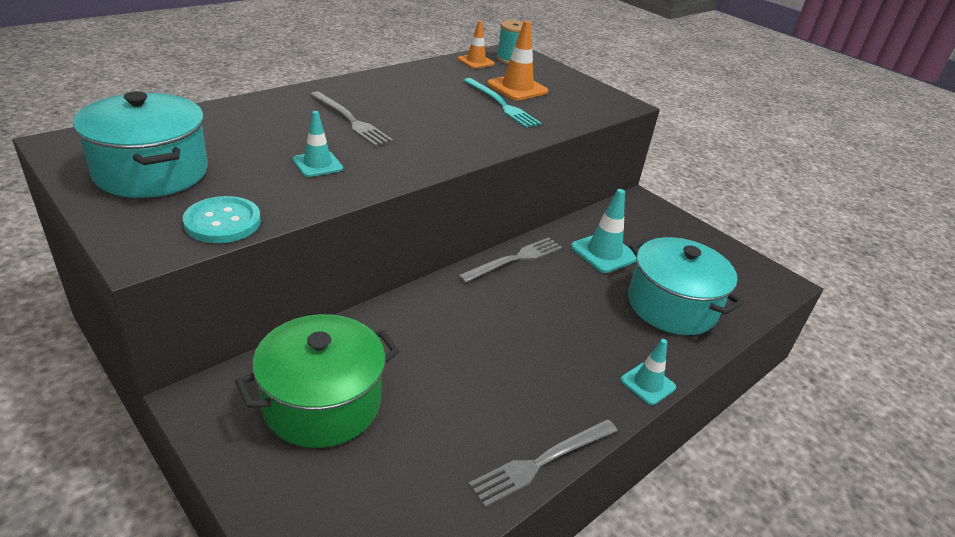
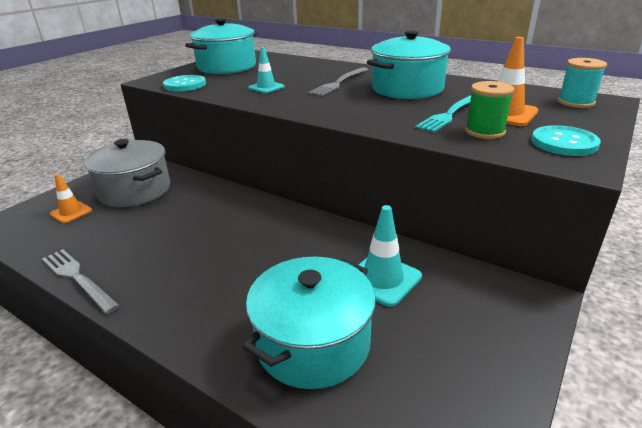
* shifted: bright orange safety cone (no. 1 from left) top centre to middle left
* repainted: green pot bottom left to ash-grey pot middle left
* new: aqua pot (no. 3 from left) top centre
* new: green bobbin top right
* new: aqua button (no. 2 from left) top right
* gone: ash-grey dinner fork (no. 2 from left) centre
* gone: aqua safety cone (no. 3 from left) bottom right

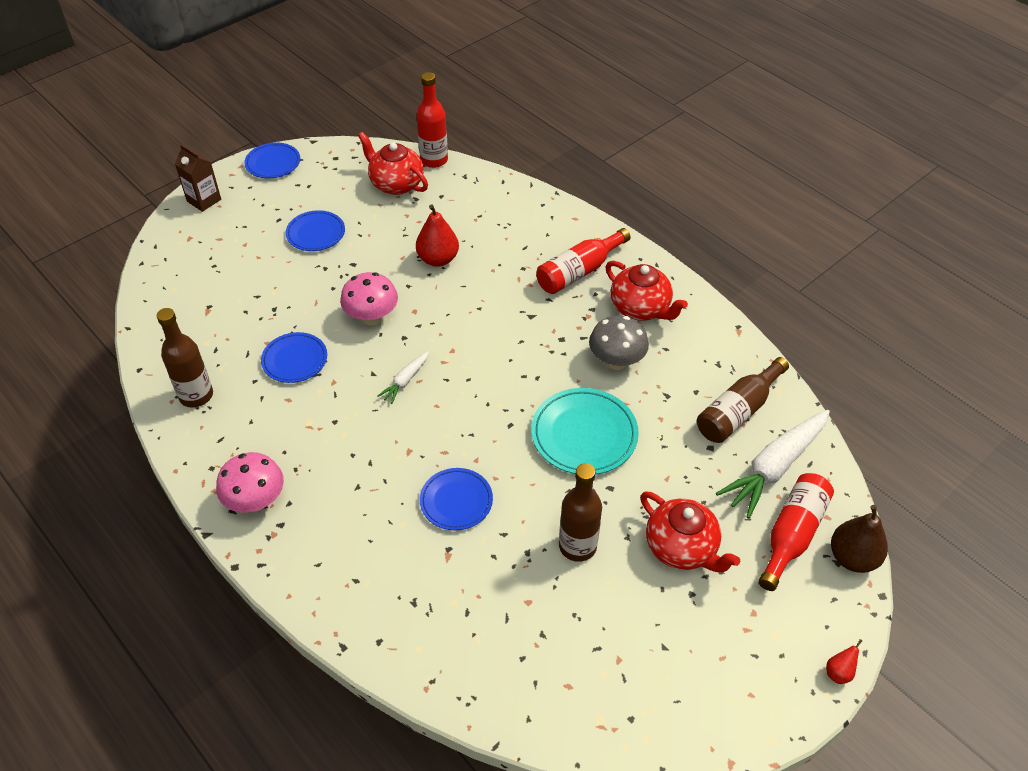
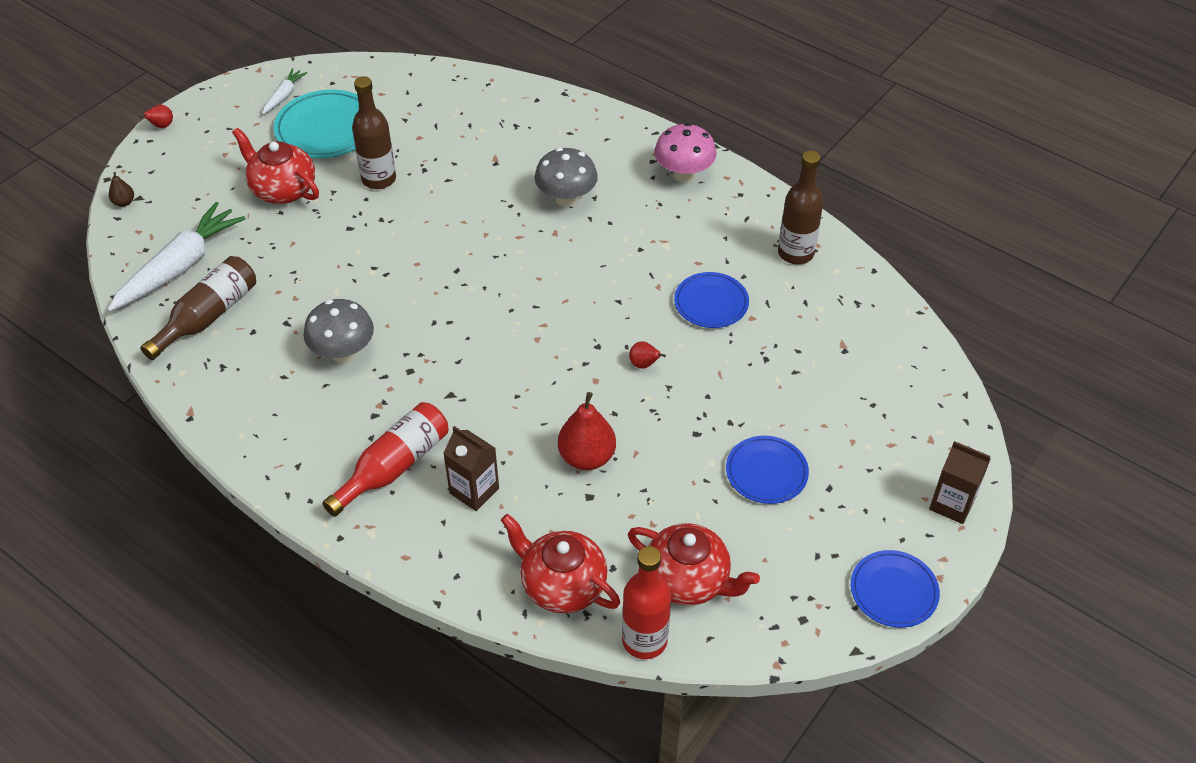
* scaled: russet pear fruit bottom right = top left x0.49
* shifted: white root vegetable (no. 1 from left in the first image) centre to white root vegetable (no. 2 from left) top left
* shifted: aqua dinner plate centre to top left
* new: russet carton (no. 1 from left) centre
* shifted: crimson china teapot (no. 2 from left) centre to bottom centre
* new: ash-grey fungus (no. 2 from left) top centre
* swapped: rose-pink fungus (no. 2 from left) centre to crimson pear fruit (no. 3 from left) centre
* gone: royal blue dinner plate (no. 4 from left) centre
* gone: crimson flask (no. 3 from left) bottom right

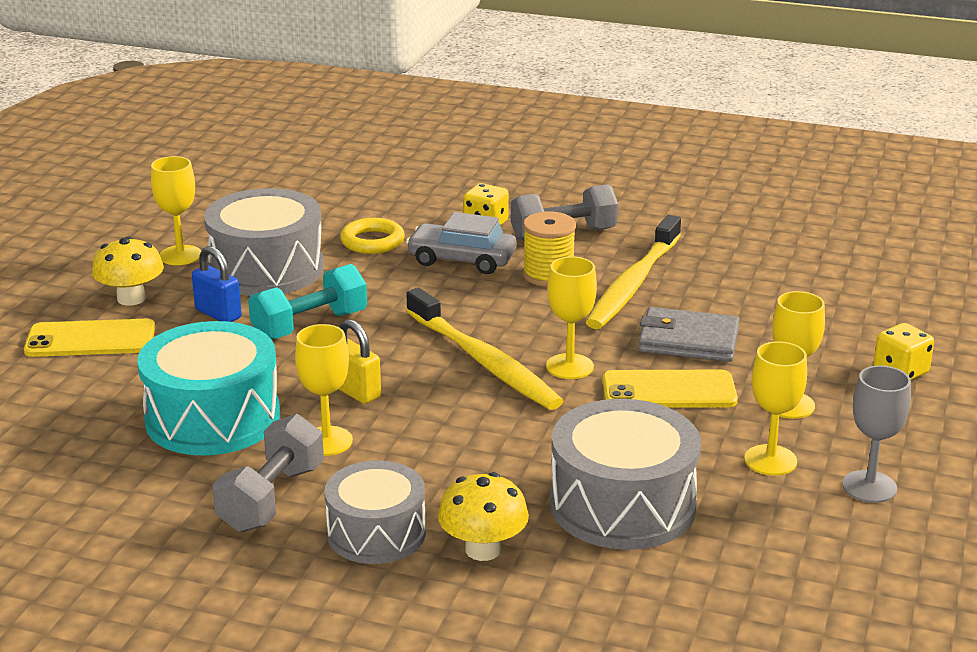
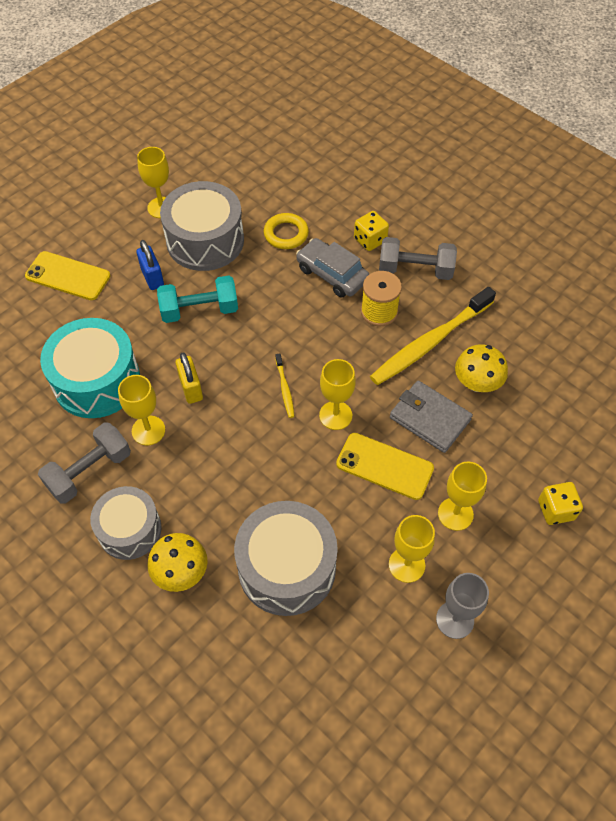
* scaled: golden dental brush (no. 1 from left) centre = centre x0.44
* shifted: golden fungus (no. 1 from left in the first image) middle left to golden fungus (no. 2 from left) middle right

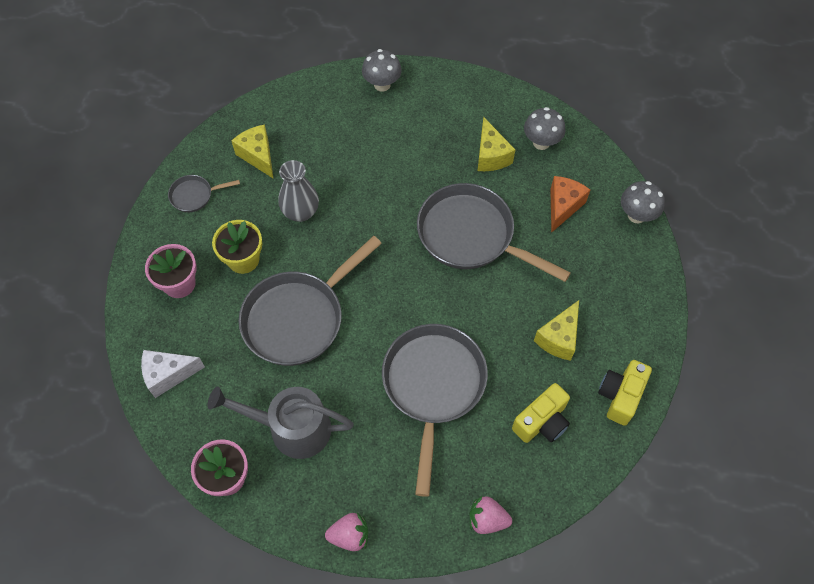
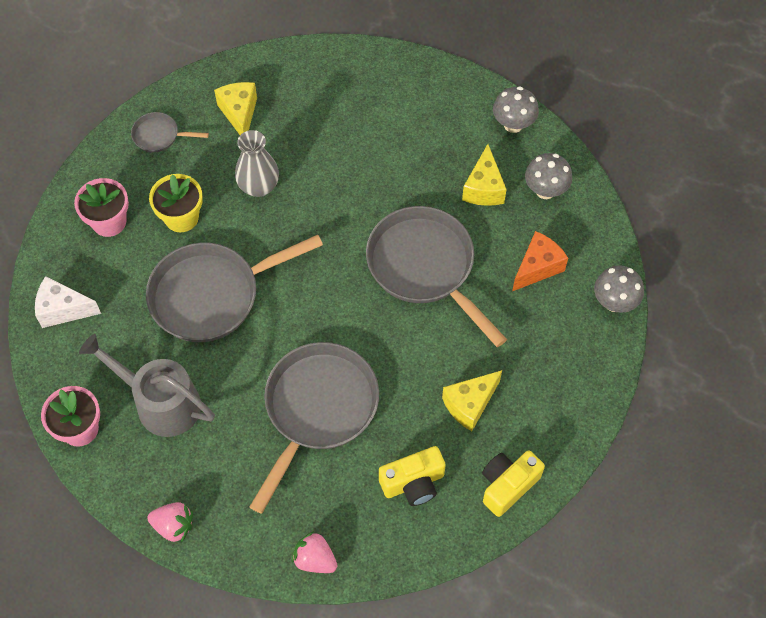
* shifted: ash-grey fungus (no. 1 from left) top centre to top right

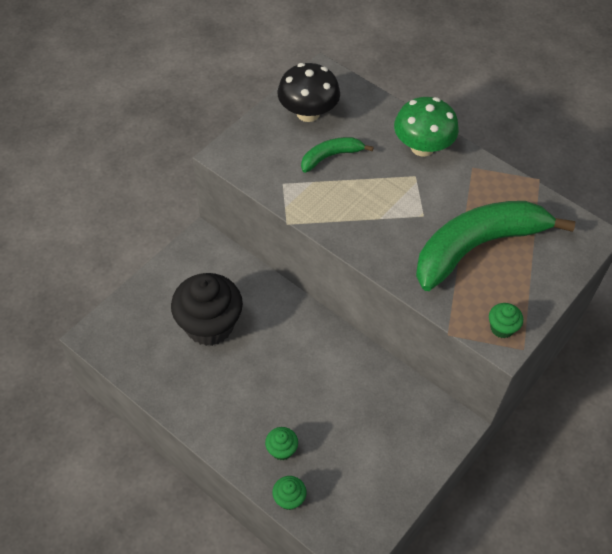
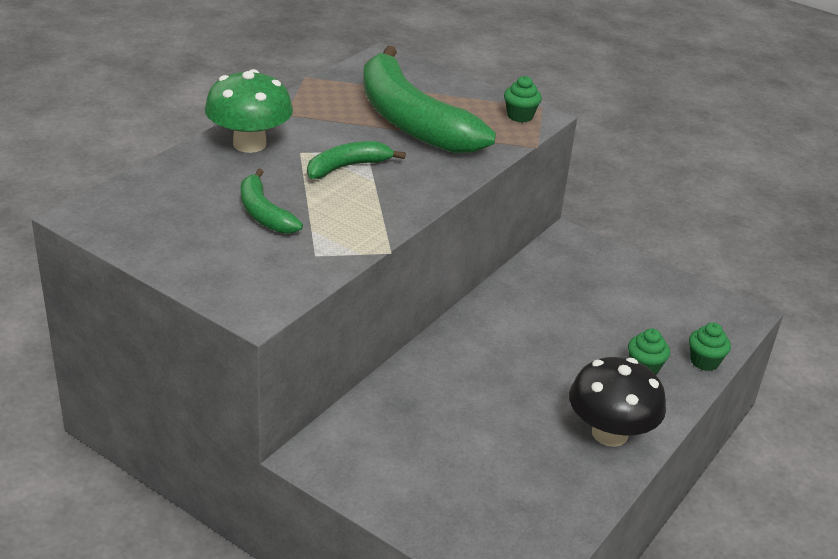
* new: green banana (no. 2 from left) top centre
* shifted: jet-black fungus top centre to bottom right
* gone: jet-black fairy cake centre

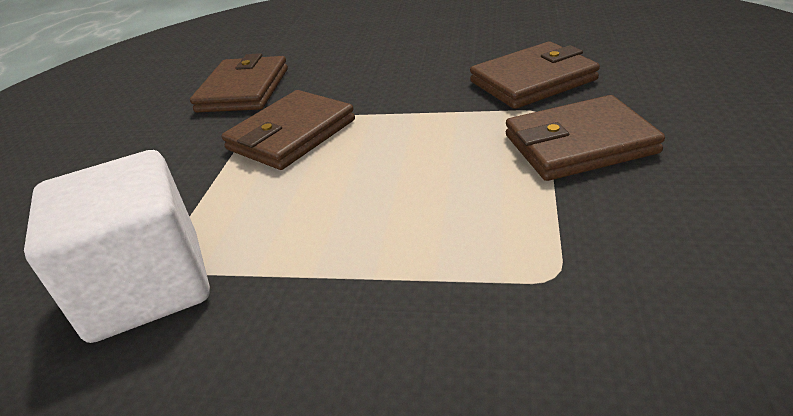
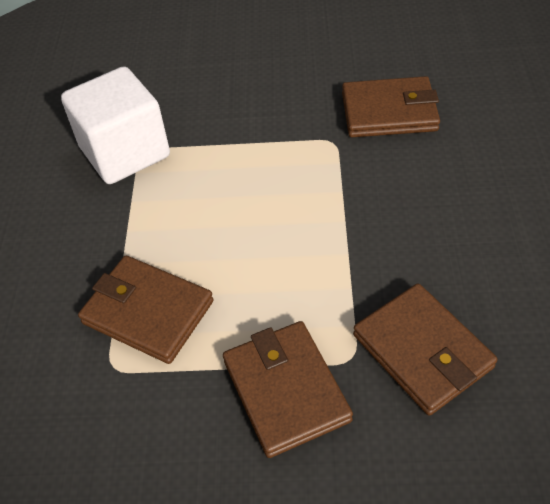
* shifted: russet card wallet (no. 2 from left in the first image) top centre to russet card wallet (no. 1 from left) middle left

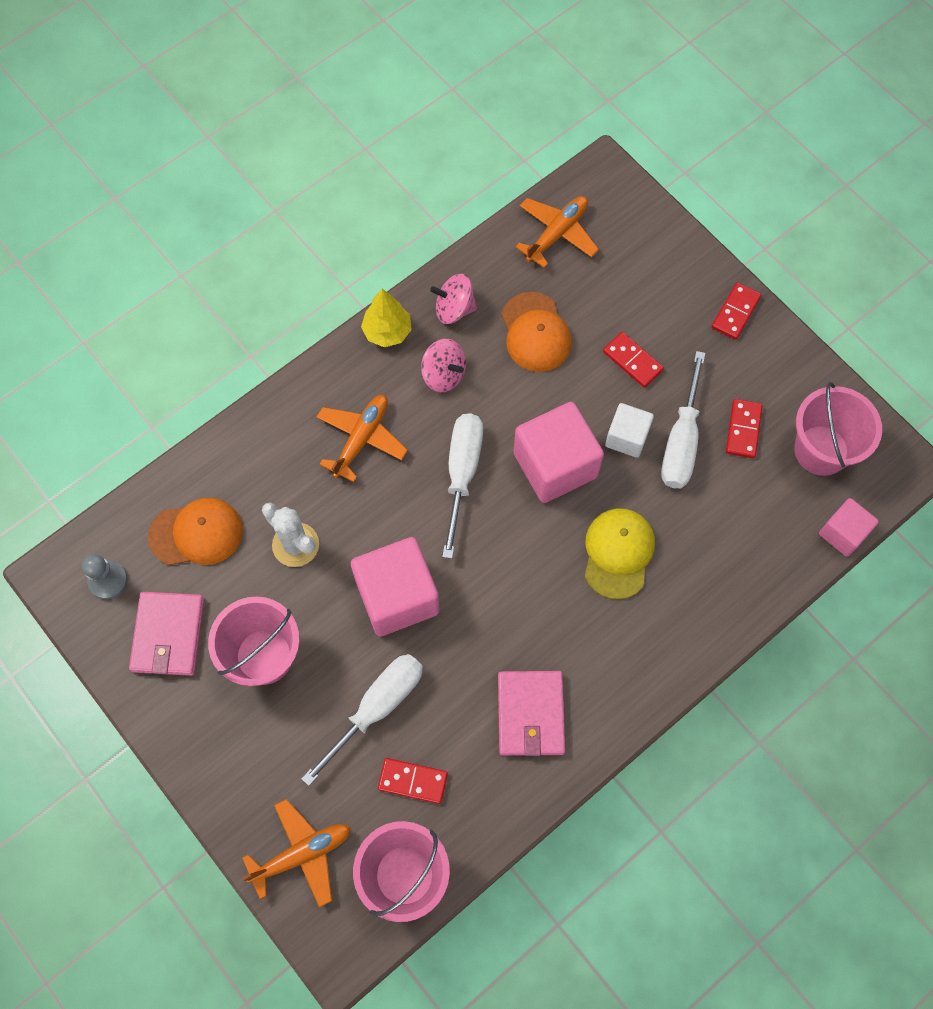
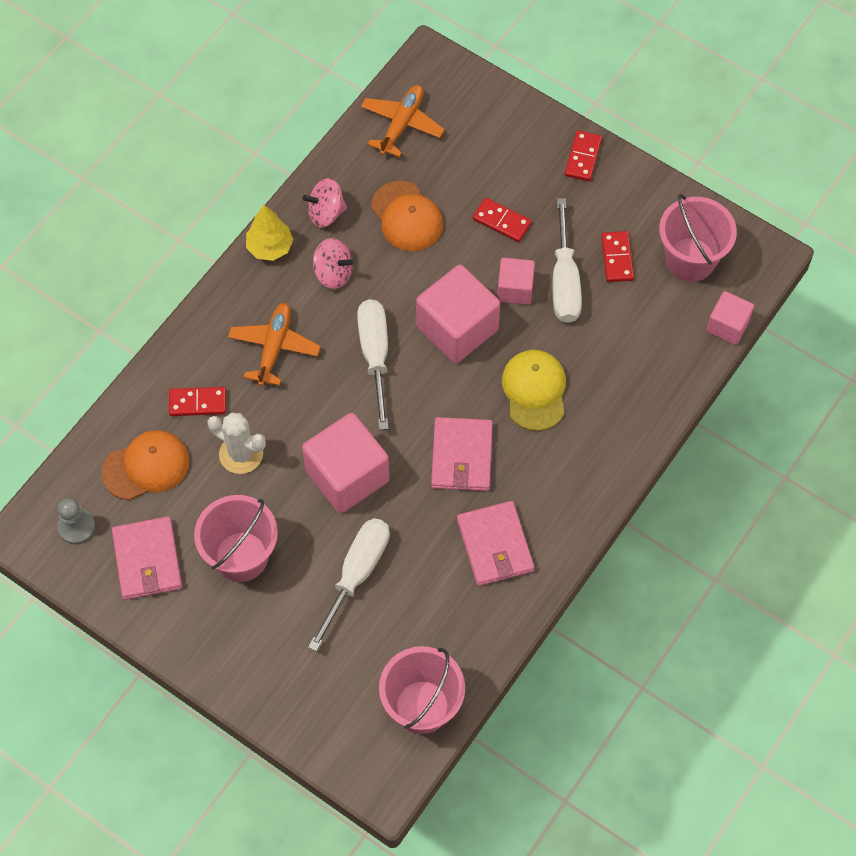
* shifted: crimson domino (no. 1 from left) bottom centre to middle left
* new: rose-pink card wallet (no. 2 from left) centre
* repainted: white solid cube middle right to rose-pink solid cube (no. 3 from left) top centre
* gone: bright orange plane (no. 1 from left) bottom left

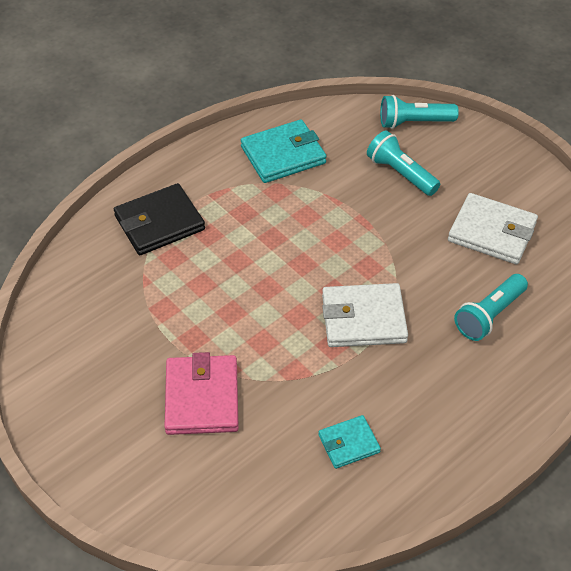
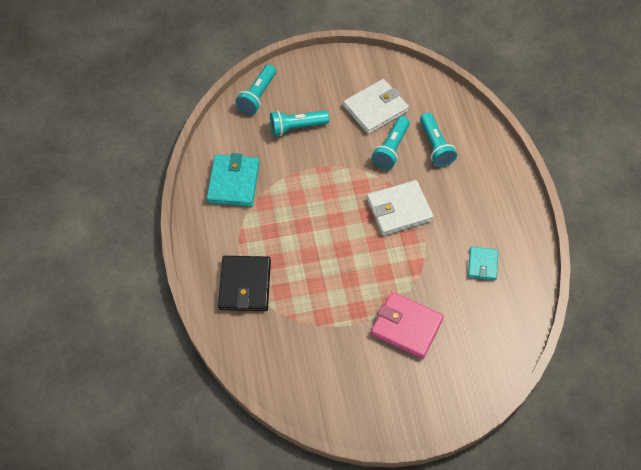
* rotated: white card wallet (no. 1 from left in the first image) centre = centre 45 degrees clockwise
* new: aqua pocket torch (no. 3 from left) top centre

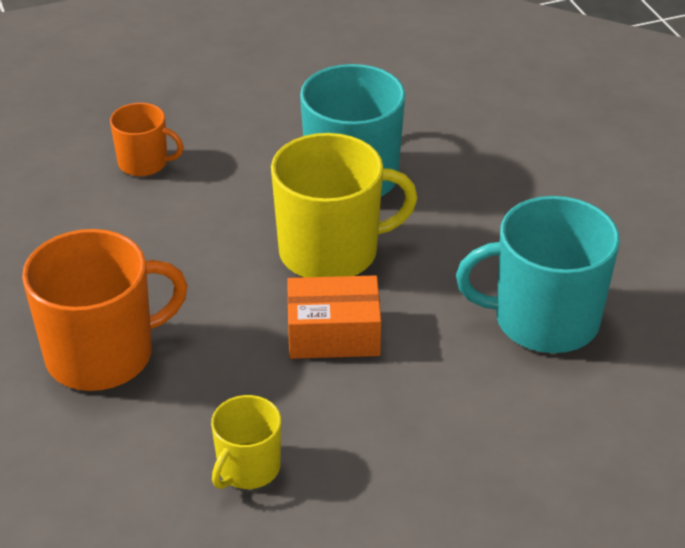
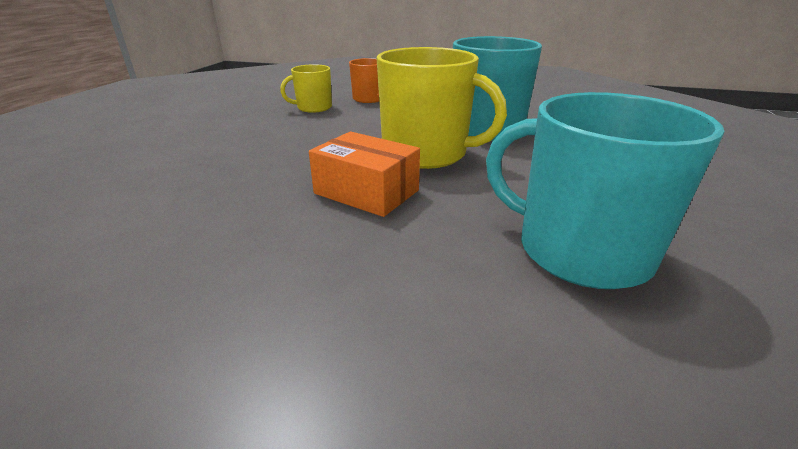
* shifted: golden mug (no. 1 from left) bottom centre to top centre
* gone: bright orange mug (no. 1 from left) middle left

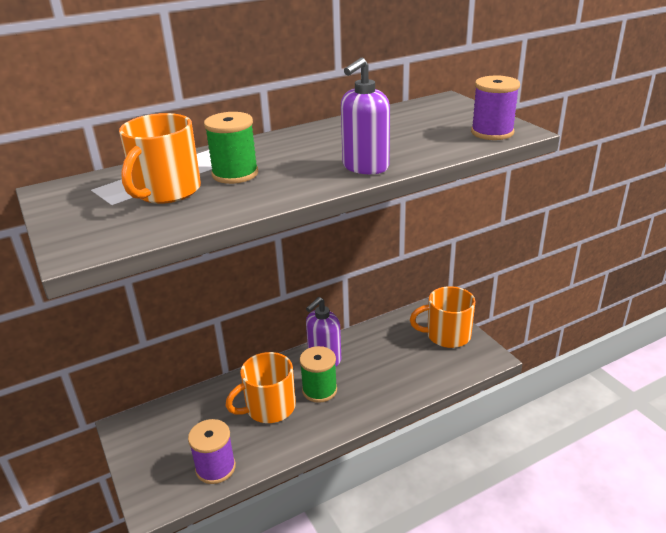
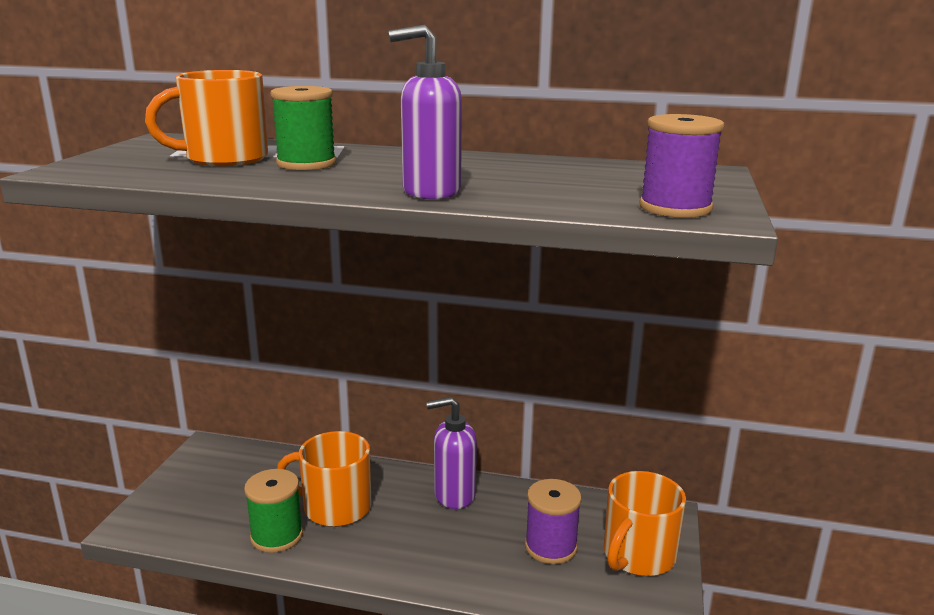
* shifted: green bobbin (no. 2 from left in the first image) bottom centre to green bobbin (no. 1 from left) bottom left
* shifted: violet bobbin (no. 1 from left) bottom left to bottom centre
* rotated: bright orange mug (no. 3 from left) centre = bottom right 90 degrees counterclockwise

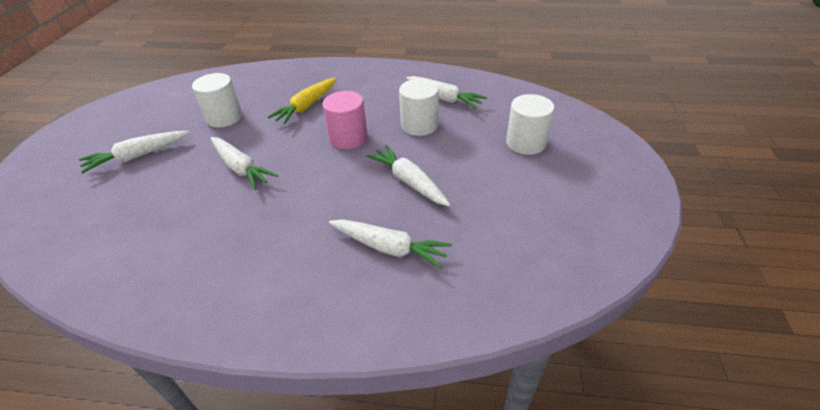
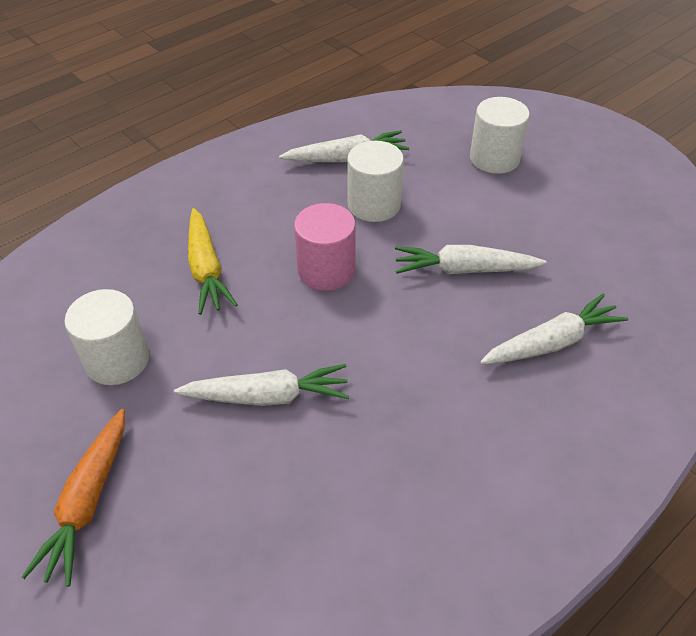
* repainted: white root vegetable (no. 1 from left) middle left to bright orange root vegetable bottom left

